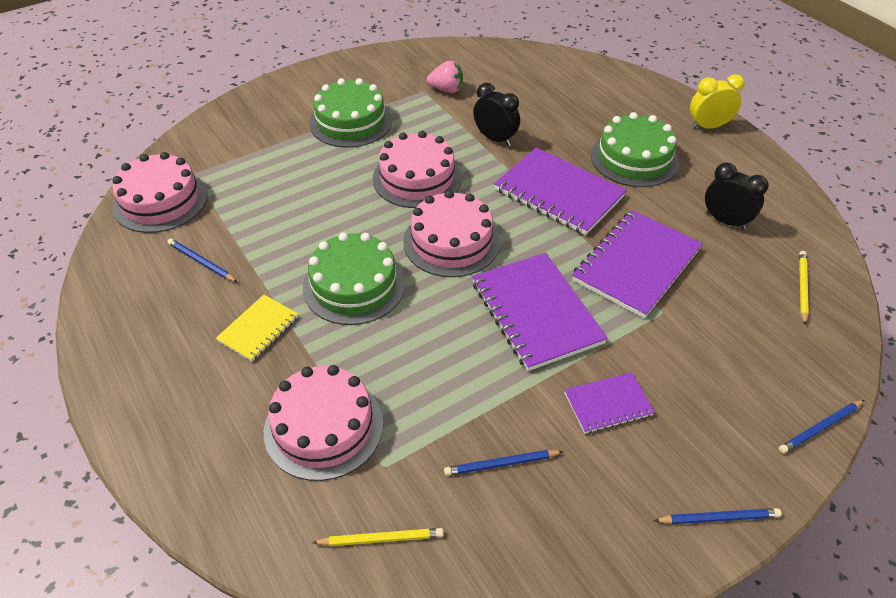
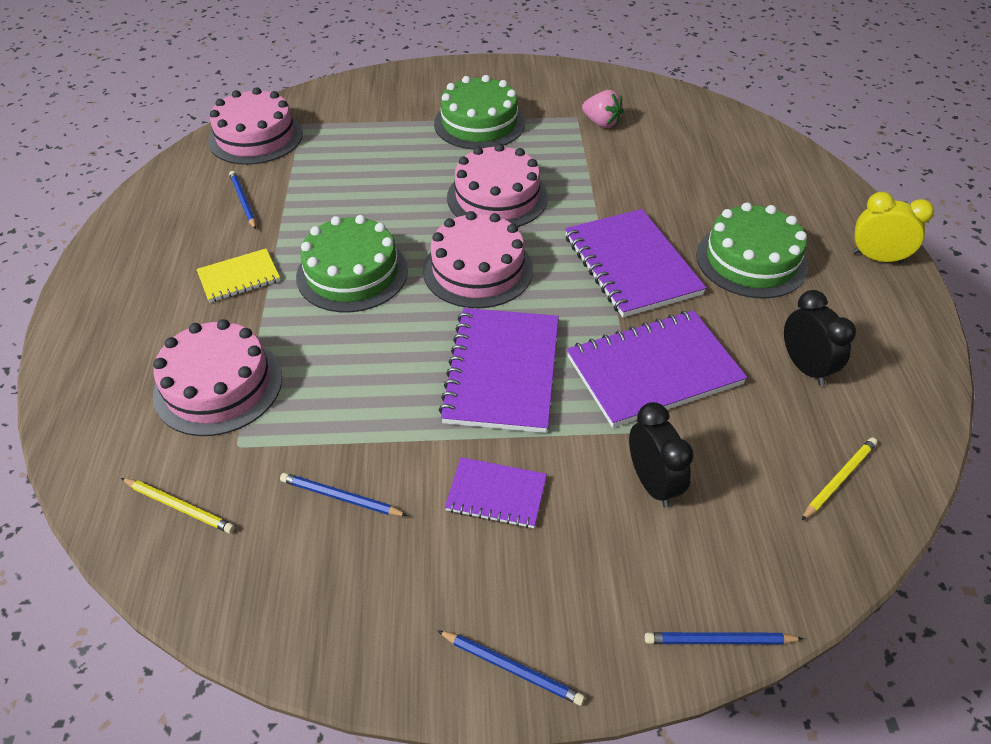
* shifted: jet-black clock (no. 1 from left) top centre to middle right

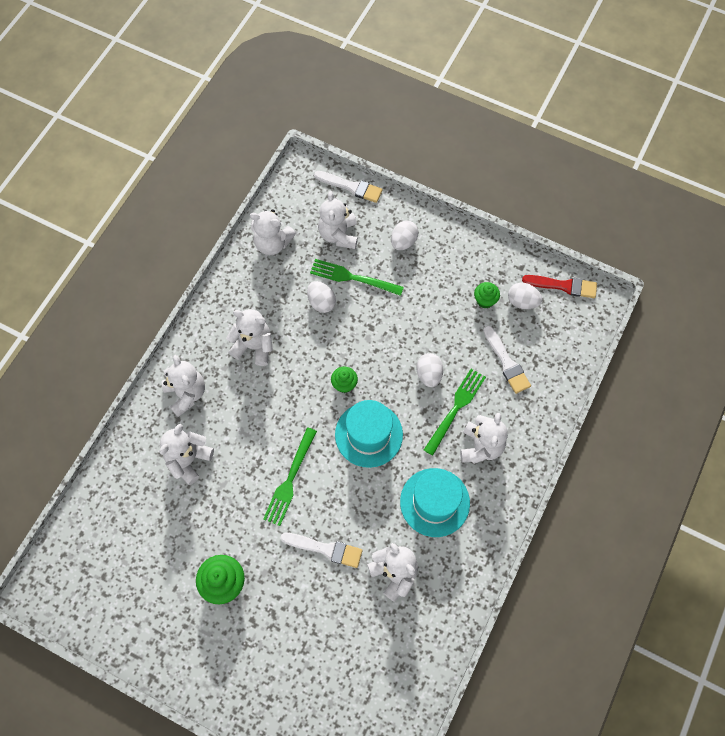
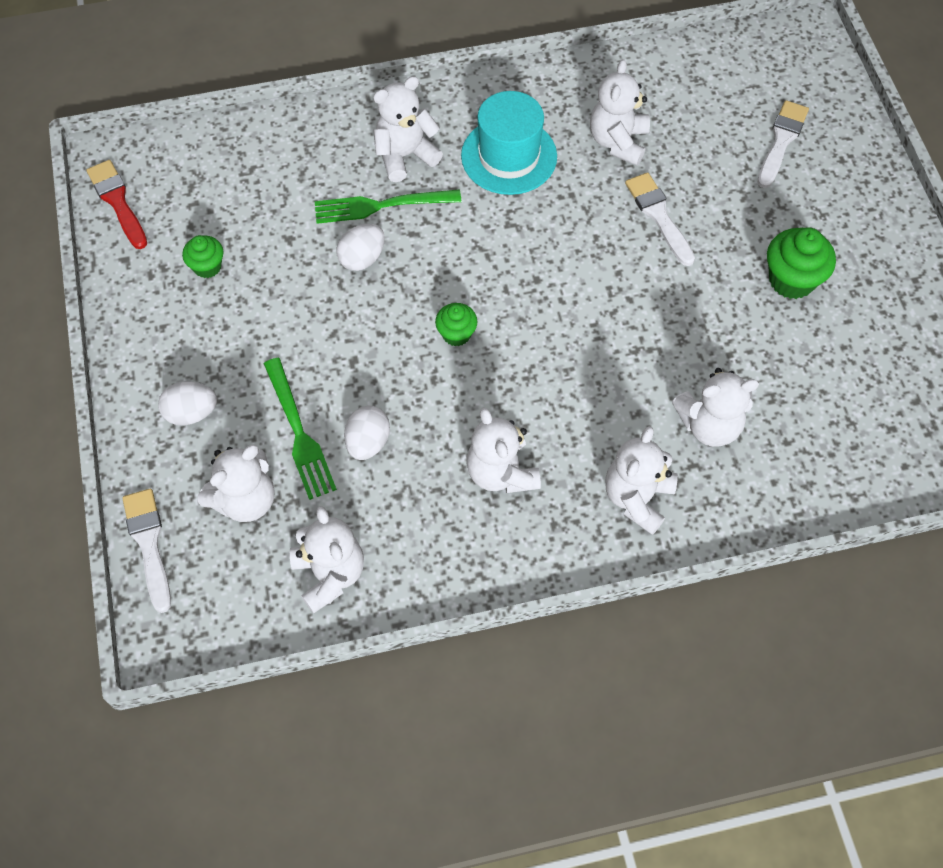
* shifted: white paintbrush (no. 3 from left) middle right to top right
* gone: green dinner fork (no. 1 from left) centre
* gone: aqua top hat (no. 1 from left) centre
* gone: white egg (no. 4 from left) middle right

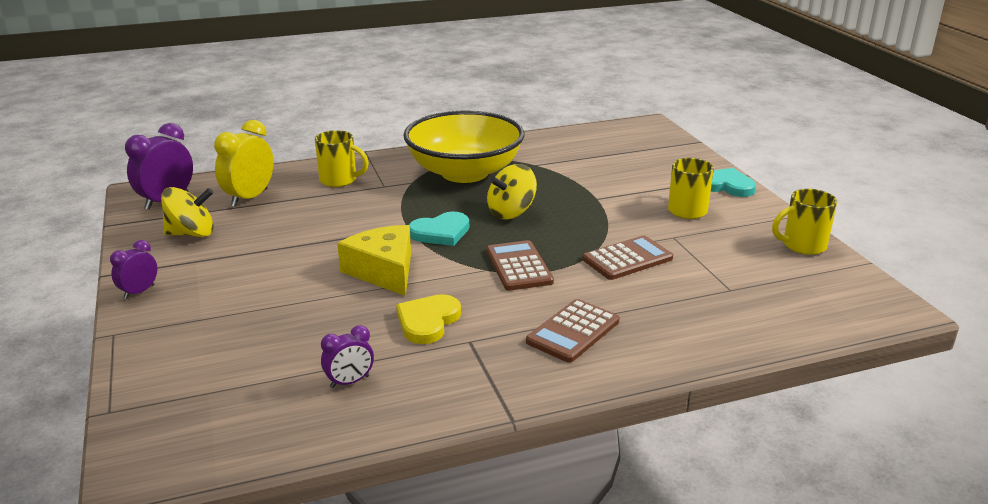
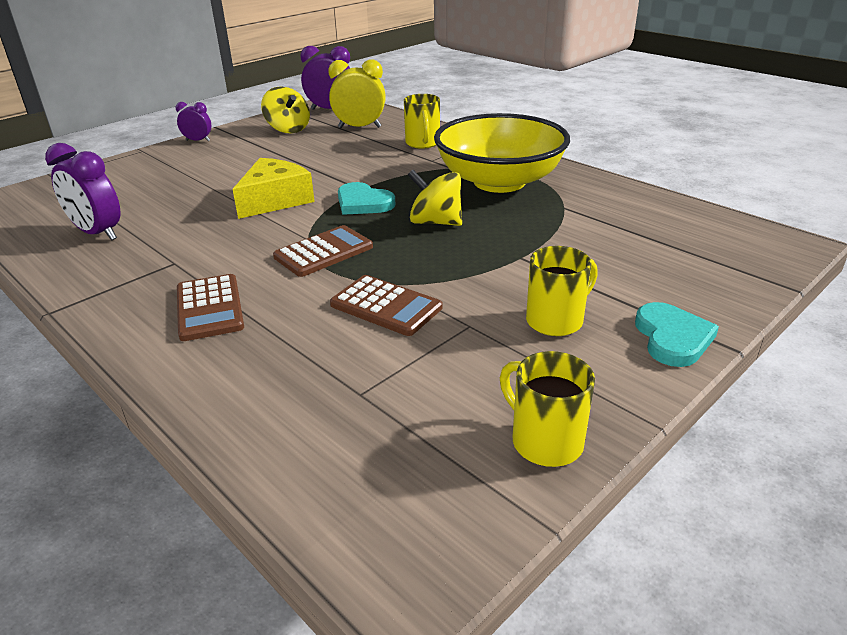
* scaled: violet clock (no. 3 from left in the first image) bottom centre = top left x1.74
* rotated: russet adding machine (no. 2 from left in the first image) centre = middle left 120 degrees counterclockwise
* gone: golden heart shape centre

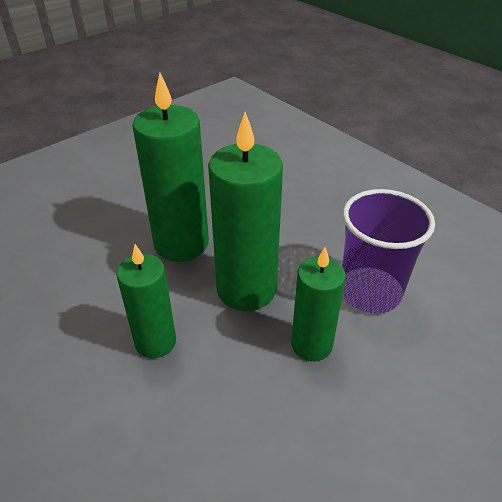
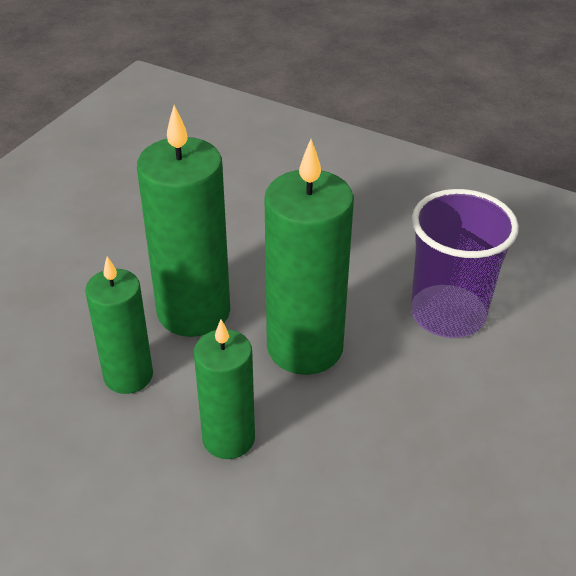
* shifted: green pillar candle (no. 4 from left in the first image) centre to green pillar candle (no. 1 from left) middle left

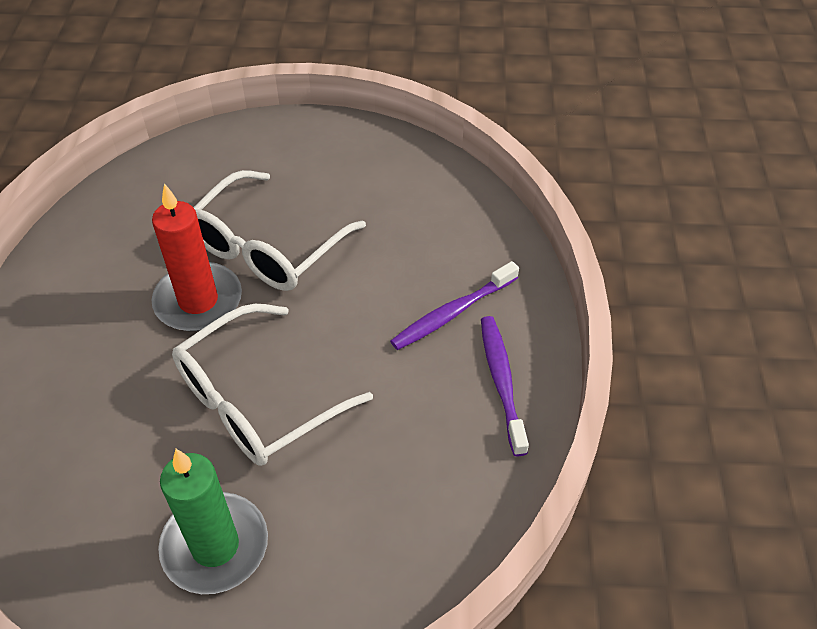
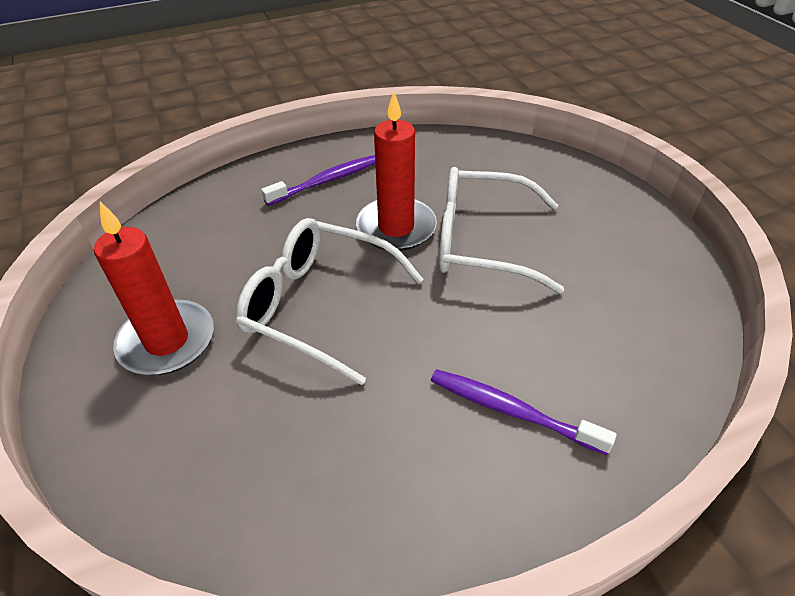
* repainted: green pillar candle bottom left to crimson pillar candle (no. 1 from left) middle left
* shifted: violet dental brush (no. 2 from left in the first image) centre to violet dental brush (no. 1 from left) top centre

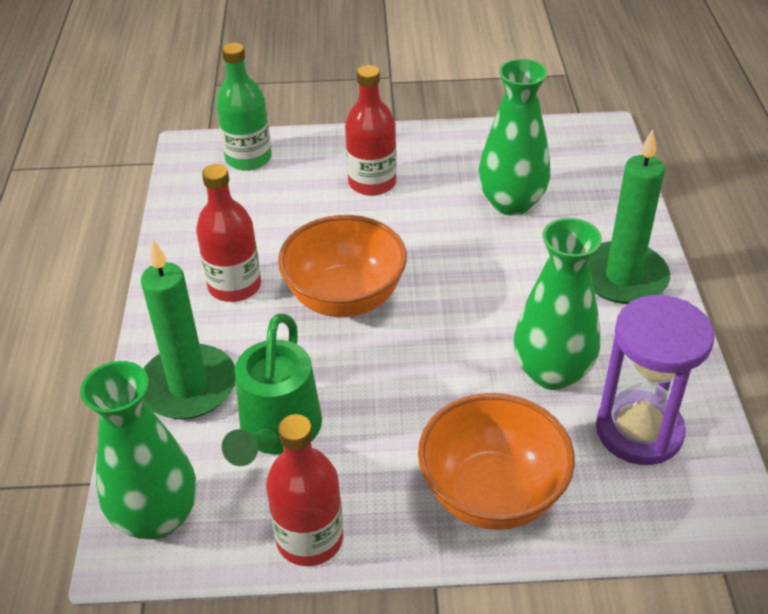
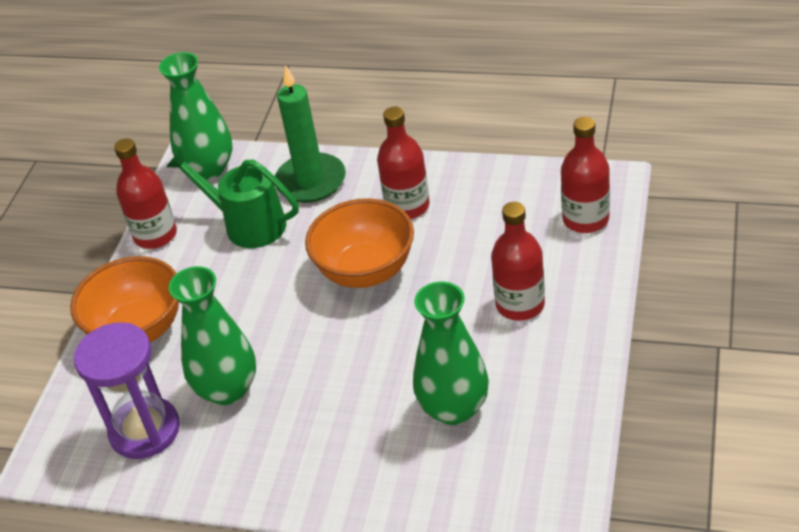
* repainted: green flask top left to crimson flask (no. 4 from left) top right
* gone: green pillar candle (no. 2 from left) middle right

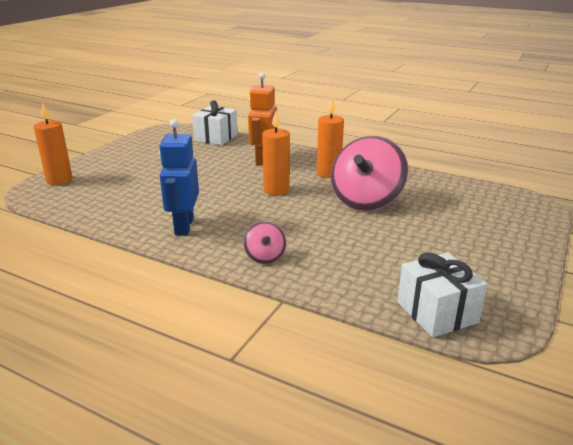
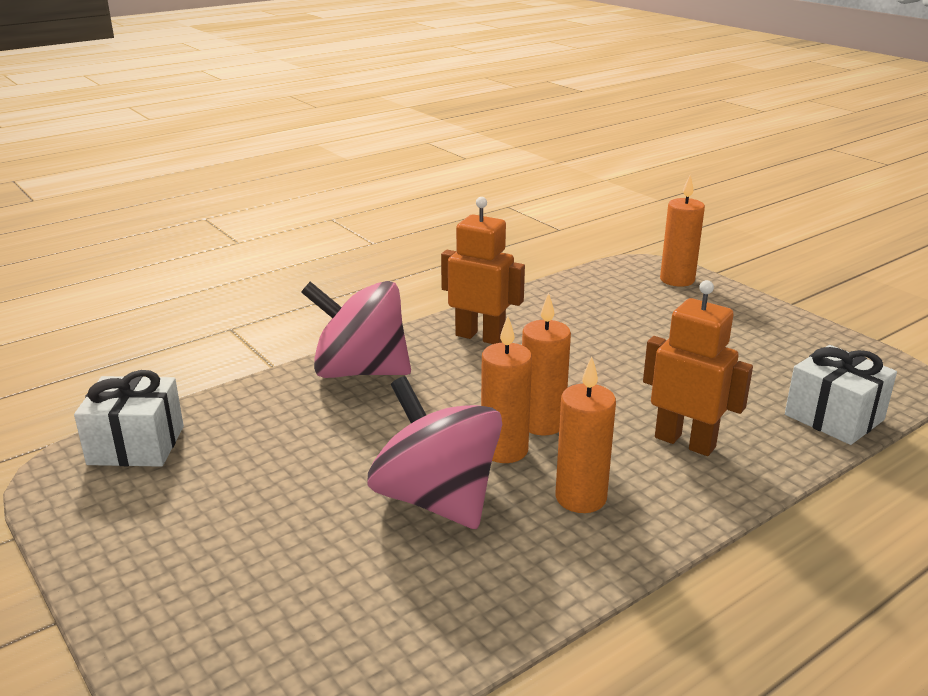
* scaled: rose-pink spinning top (no. 1 from left) centre = centre x2.15
* repainted: royal blue robot middle left to bright orange robot (no. 1 from left) centre
* new: bright orange pillar candle (no. 1 from left) centre

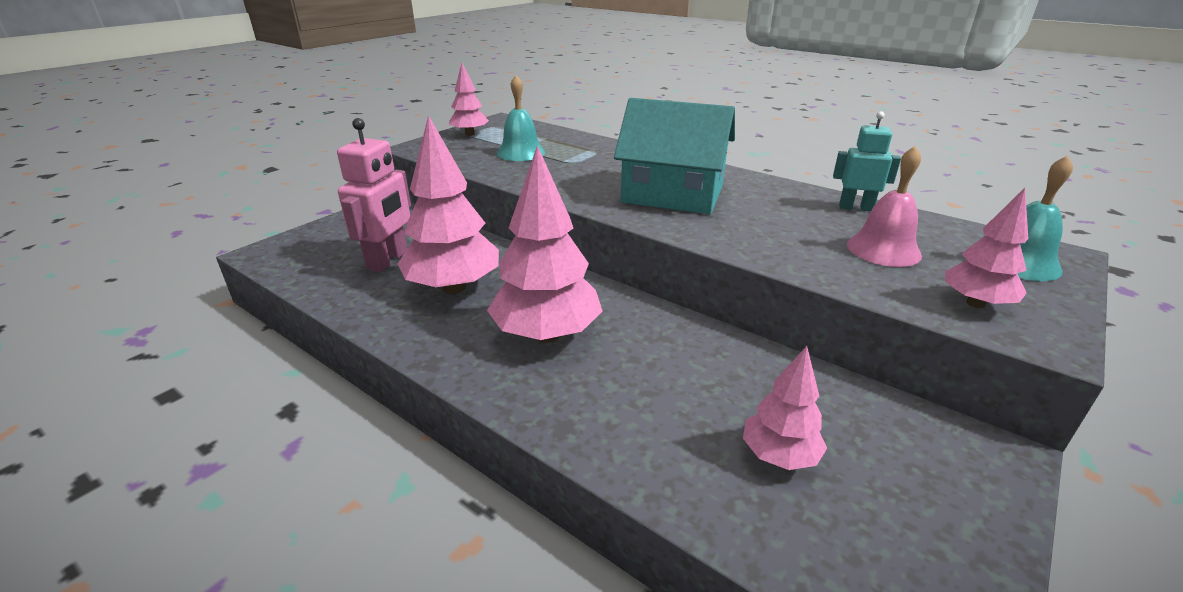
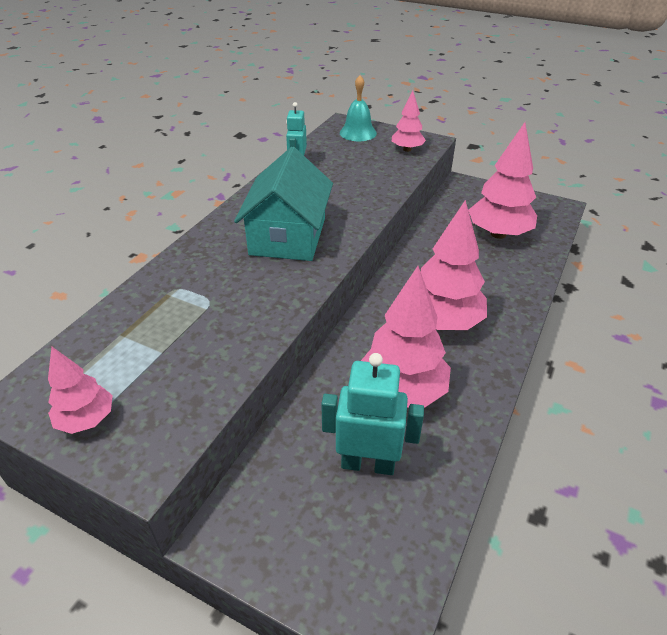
* repainted: rose-pink robot top left to aqua robot (no. 2 from left) centre
* scaled: rose-pink toy tree (no. 4 from left in the first image) bottom centre = top right x1.80
* gone: aqua hand bell (no. 1 from left) top centre
* gone: rose-pink hand bell middle right

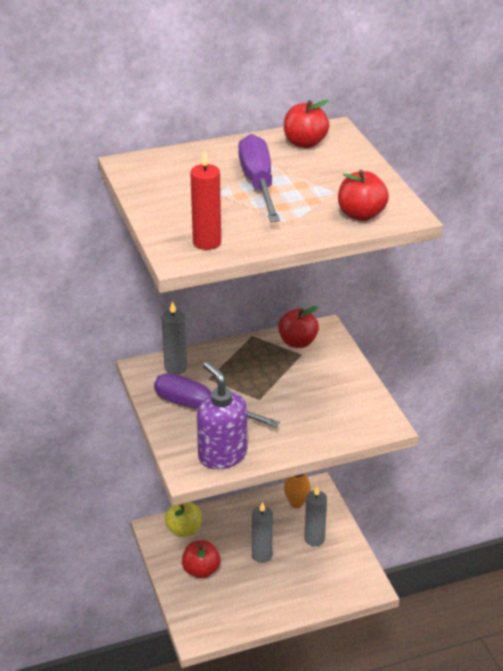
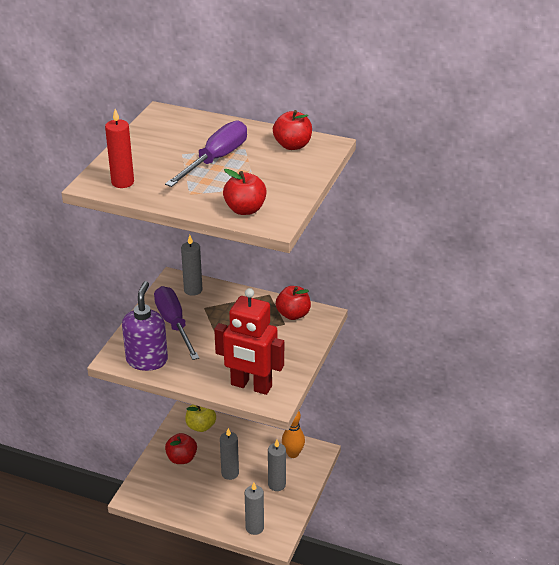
* new: crimson robot centre
* new: ash-grey pillar candle (no. 3 from left) bottom centre

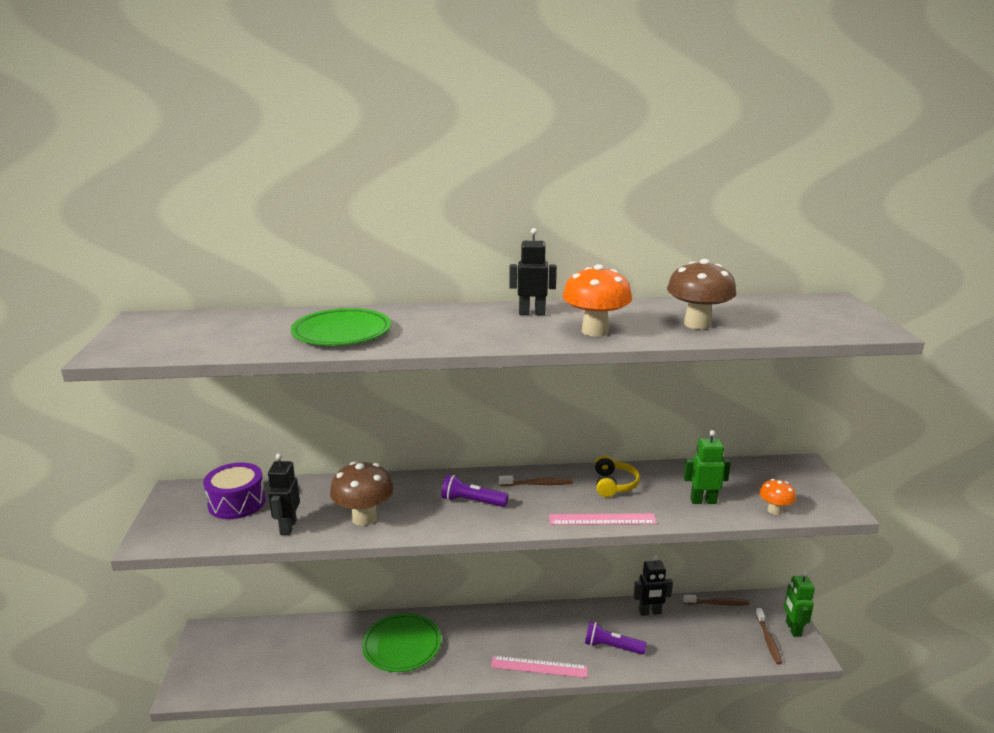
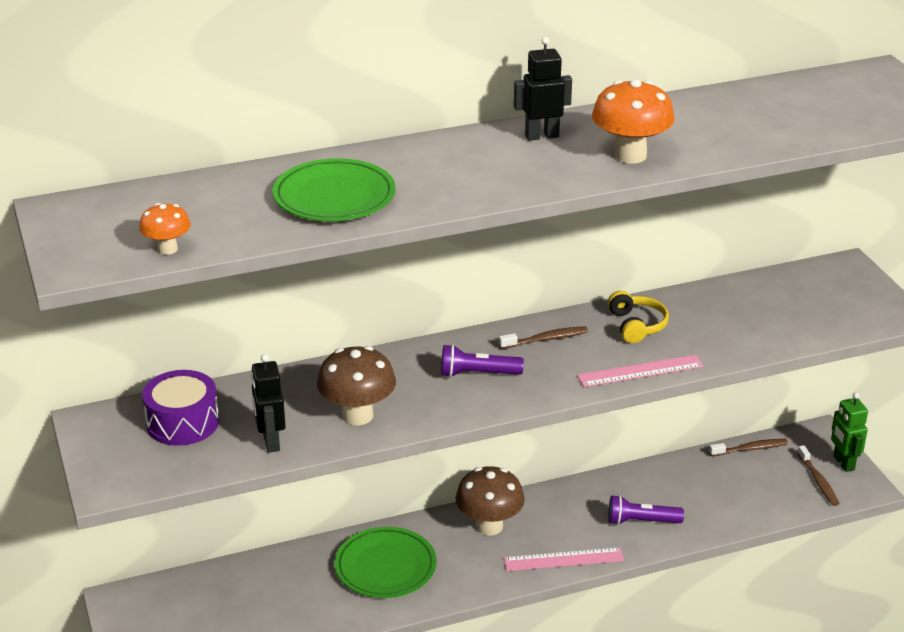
* shifted: bright orange fungus (no. 2 from left in the first image) bottom right to bright orange fungus (no. 1 from left) middle left
* shifted: russet fungus (no. 2 from left) middle right to bottom centre
* gone: jet-black robot (no. 3 from left) bottom centre
* gone: green robot (no. 1 from left) middle right

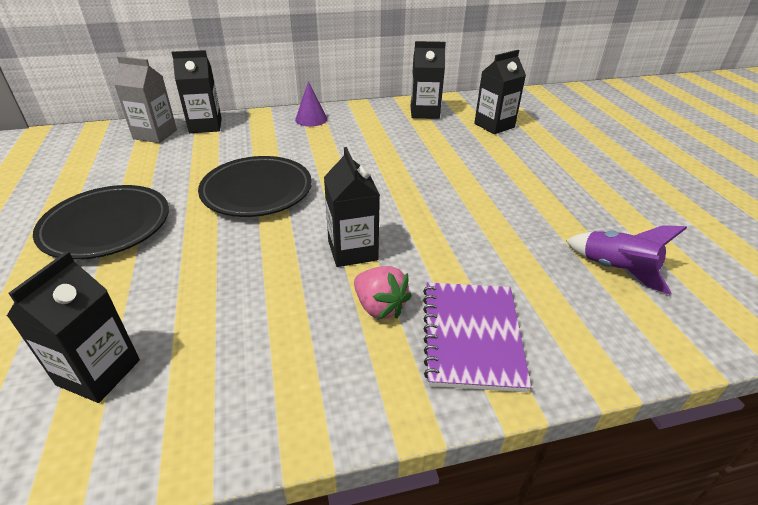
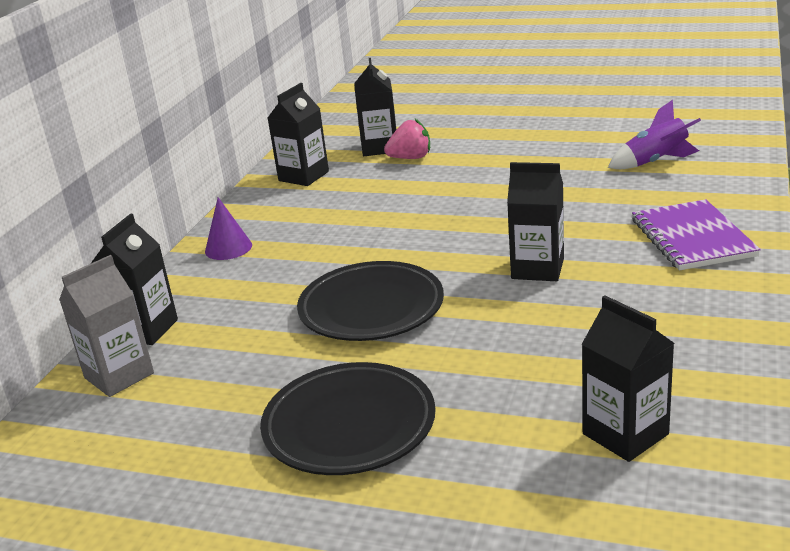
* shifted: rose-pink berry centre to top centre
* rotated: violet notepad bottom centre = middle right 45 degrees clockwise

